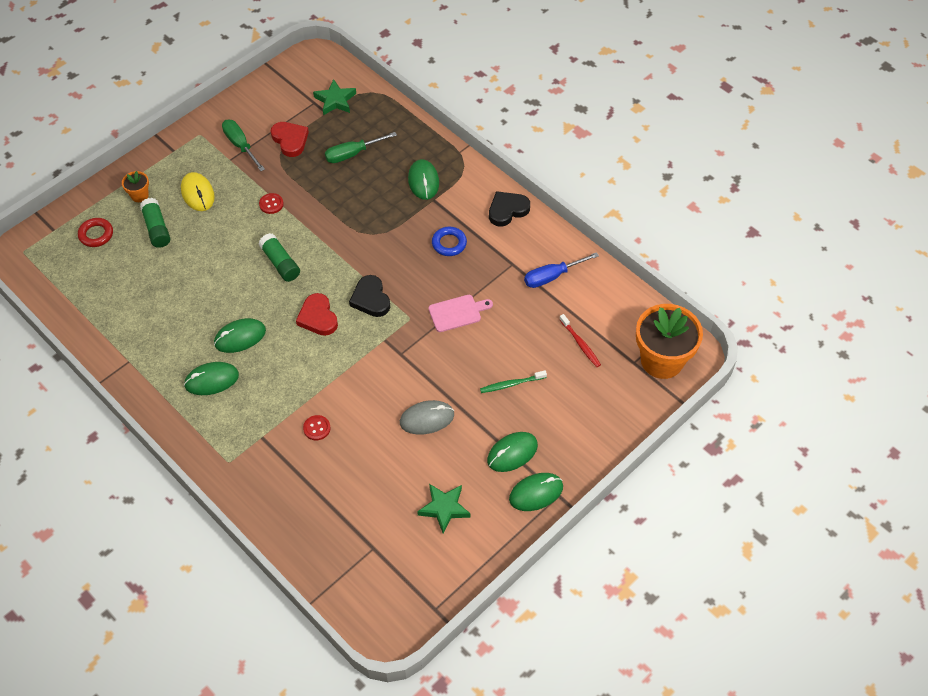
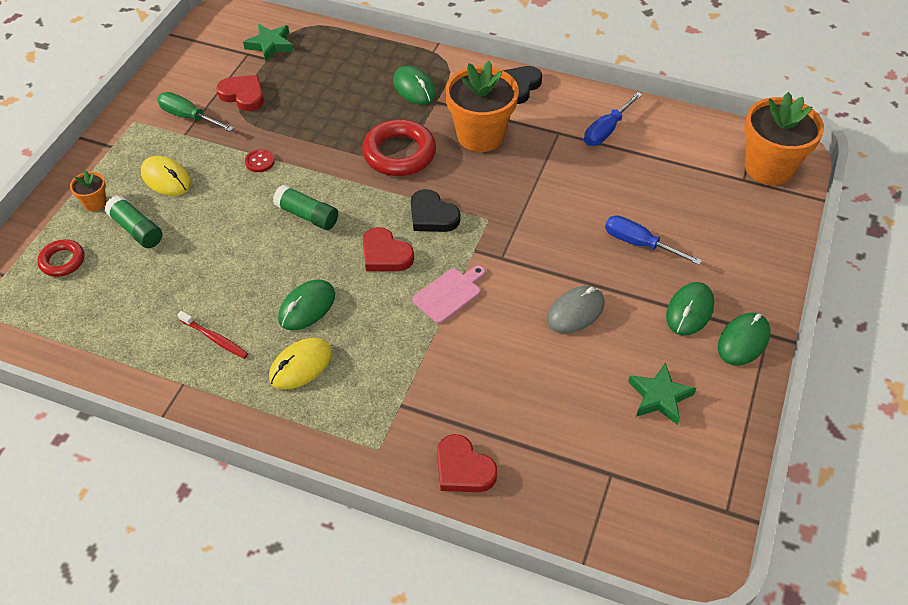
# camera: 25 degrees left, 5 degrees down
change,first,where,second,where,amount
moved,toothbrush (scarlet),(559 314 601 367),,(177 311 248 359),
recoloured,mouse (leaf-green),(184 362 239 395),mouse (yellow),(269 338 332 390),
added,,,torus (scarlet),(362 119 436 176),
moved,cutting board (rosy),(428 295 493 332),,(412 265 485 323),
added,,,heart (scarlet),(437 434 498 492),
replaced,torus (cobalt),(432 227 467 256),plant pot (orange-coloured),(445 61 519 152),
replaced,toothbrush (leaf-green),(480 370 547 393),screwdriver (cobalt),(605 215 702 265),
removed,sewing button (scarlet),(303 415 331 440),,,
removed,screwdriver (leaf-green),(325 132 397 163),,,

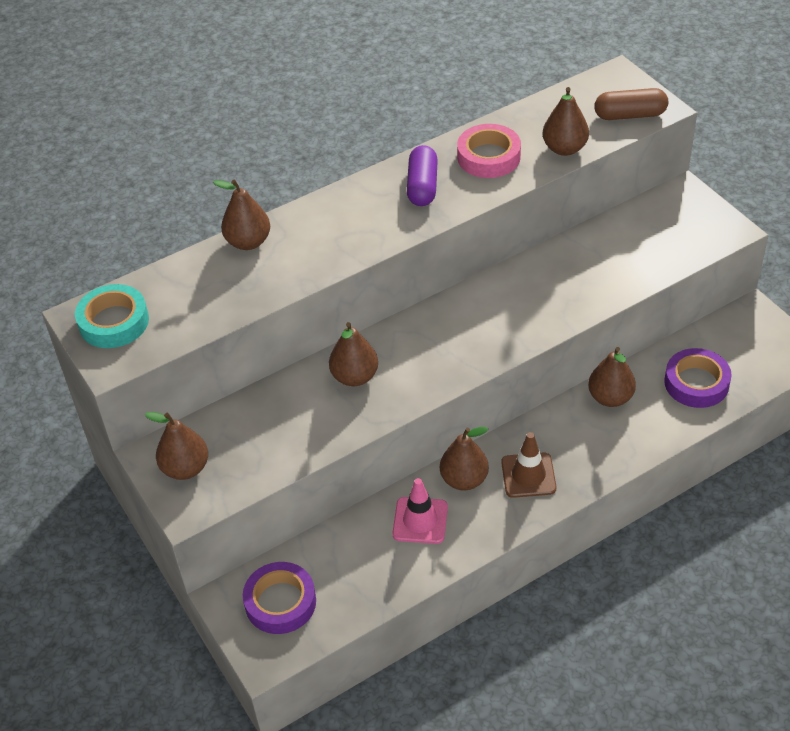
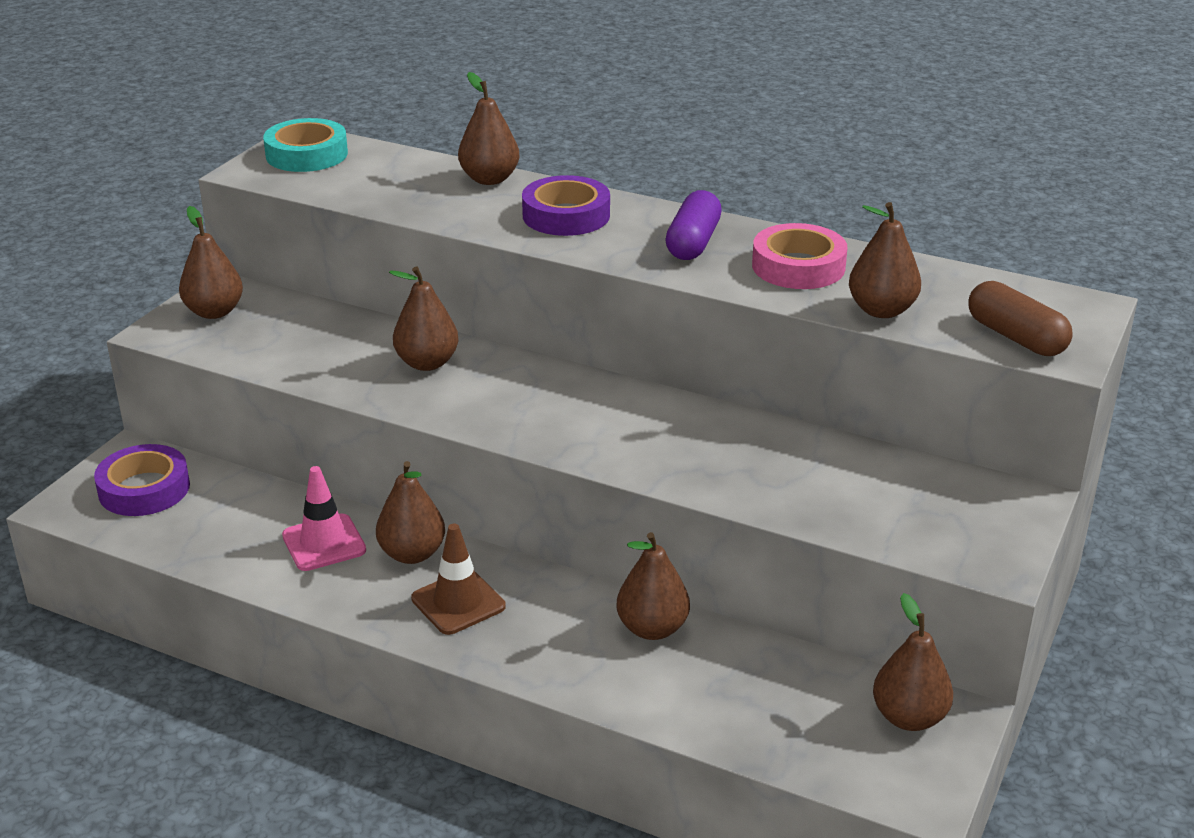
# camera: 55 degrees right, 15 degrees down
change,first,where,second,where,amount
moved,tape (violet),(664 348 732 408),,(522 175 610 236),
turned,capsule (violet),(407 145 438 206),,(665 190 722 260),45 degrees counterclockwise
added,,,pear fruit (russet),(873 593 953 731),

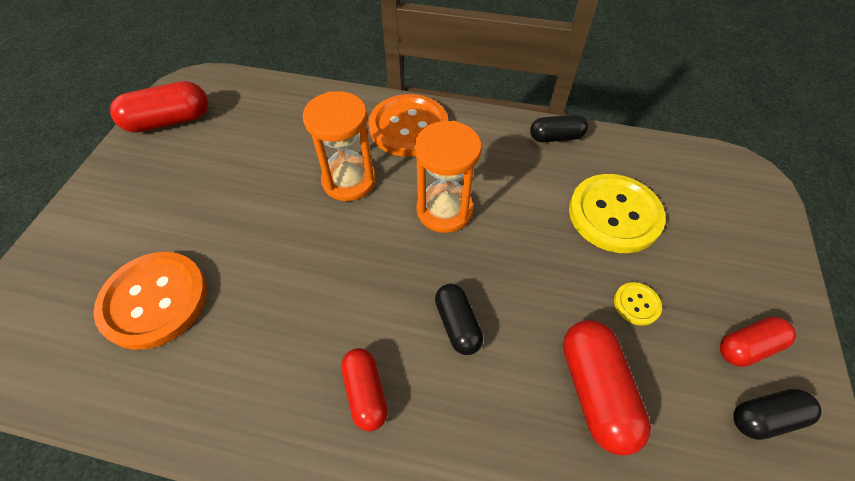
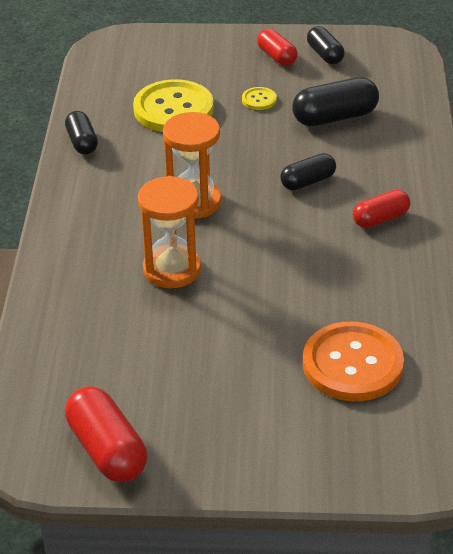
# camera: 100 degrees left, 15 degrees down
change,first,where,second,where,amount
recoloured,capsule (scarlet),(563 320 651 456),capsule (jet-black),(292 77 379 126),
removed,sewing button (orange-coloured),(368 94 448 157),,,

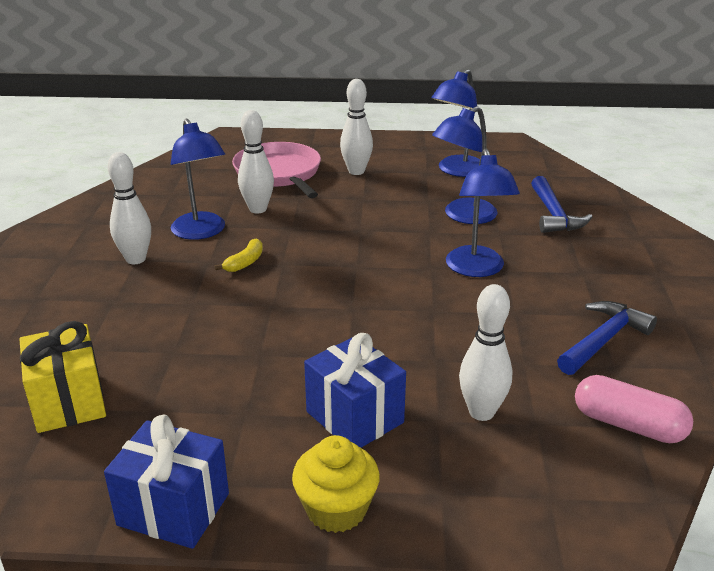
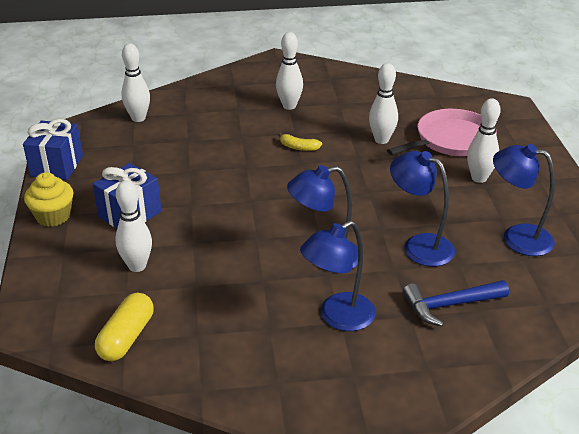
# camera: 80 degrees right, 5 degrees up
change,first,where,second,where,amount
recoloured,capsule (rosy),(575 375 693 443),capsule (yellow),(95 293 154 361),
replaced,gift (yellow),(20 321 106 433),tenpin (pure white),(121 43 150 122),
moved,desk lamp (cobalt),(171 119 225 240),,(300 220 376 331),
removed,claw hammer (cobalt),(557 301 657 375),,,

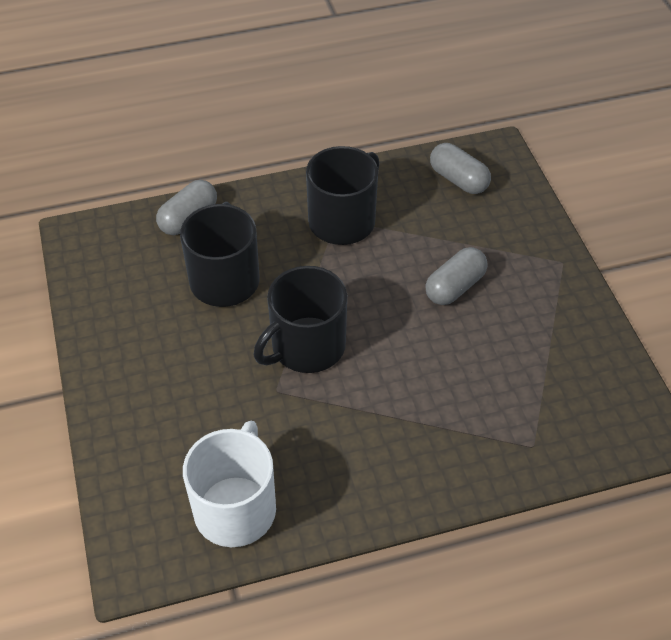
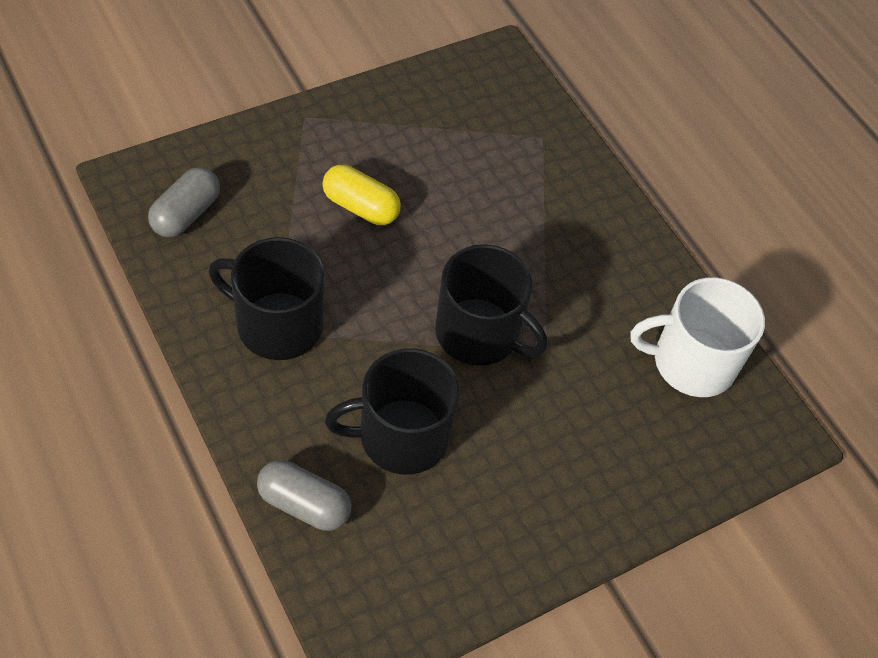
# camera: 110 degrees left, 5 degrees up
change,first,where,second,where,amount
recoloured,capsule (gray),(425 247 488 305),capsule (yellow),(322 165 401 225),

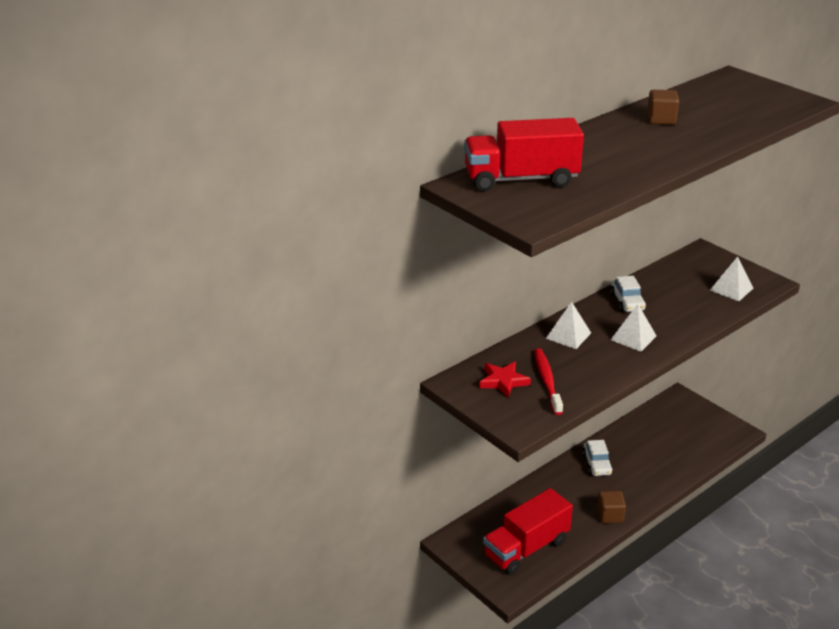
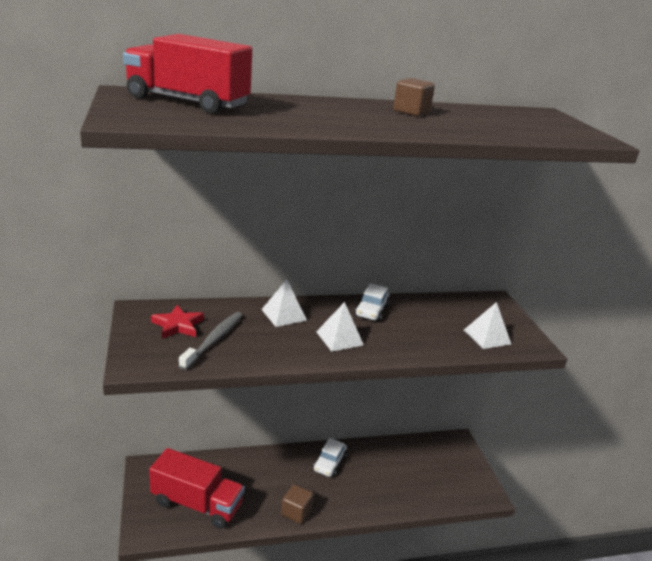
# camera: 25 degrees right, 5 degrees down
change,first,where,second,where,amount
turned,truck (scarlet),(483 488 573 575),,(149 448 245 529),150 degrees counterclockwise
recoloured,toothbrush (scarlet),(534 348 563 415),toothbrush (gray),(179 312 243 370),

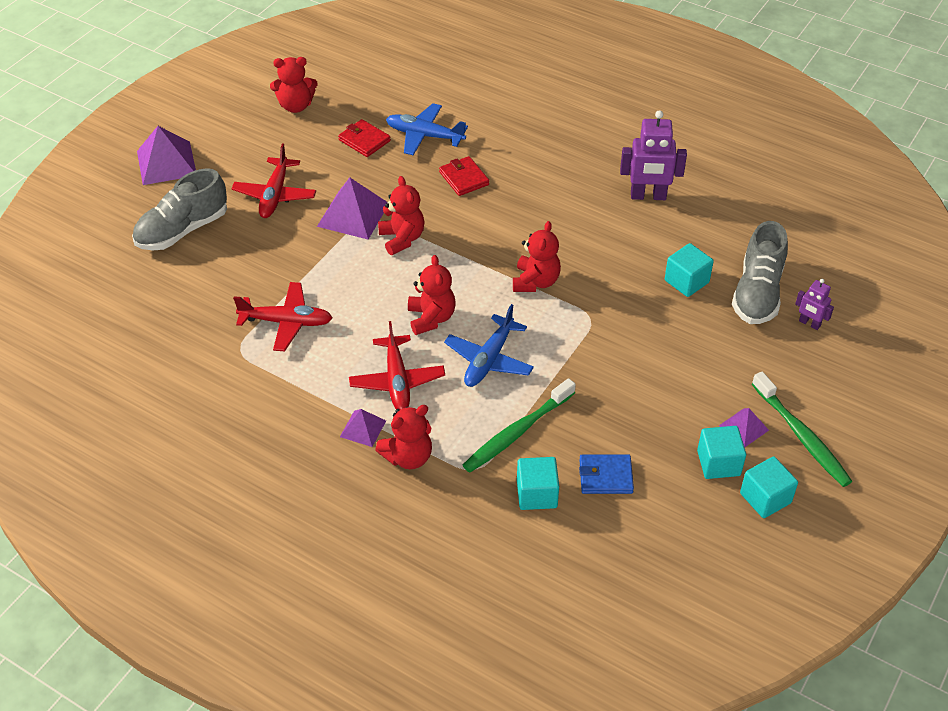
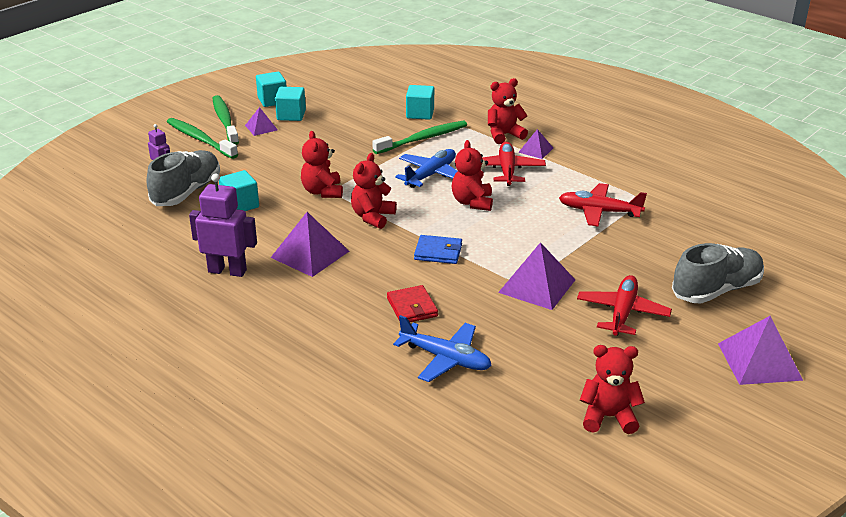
# camera: 170 degrees left, 15 degrees down
change,first,where,second,where,amount
added,,,toothbrush (leaf-green),(167 118 238 159),
added,,,pyramid shape (violet),(271 212 349 277),
moved,teddy (scarlet),(378 176 425 255),,(301 131 343 198),
moved,billfold (cobalt),(579 454 634 494),,(414 235 462 264),
removed,billfold (scarlet),(338 119 391 157),,,

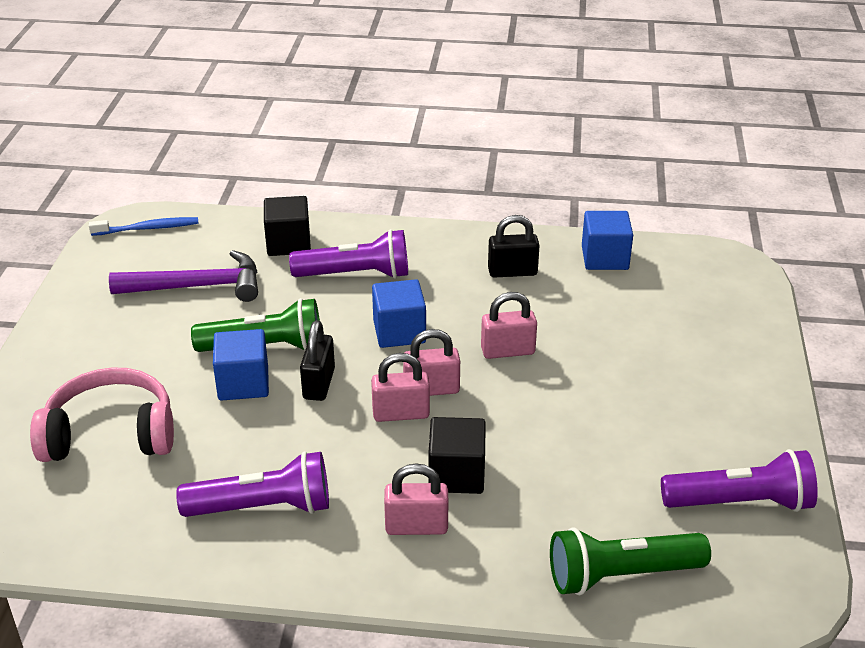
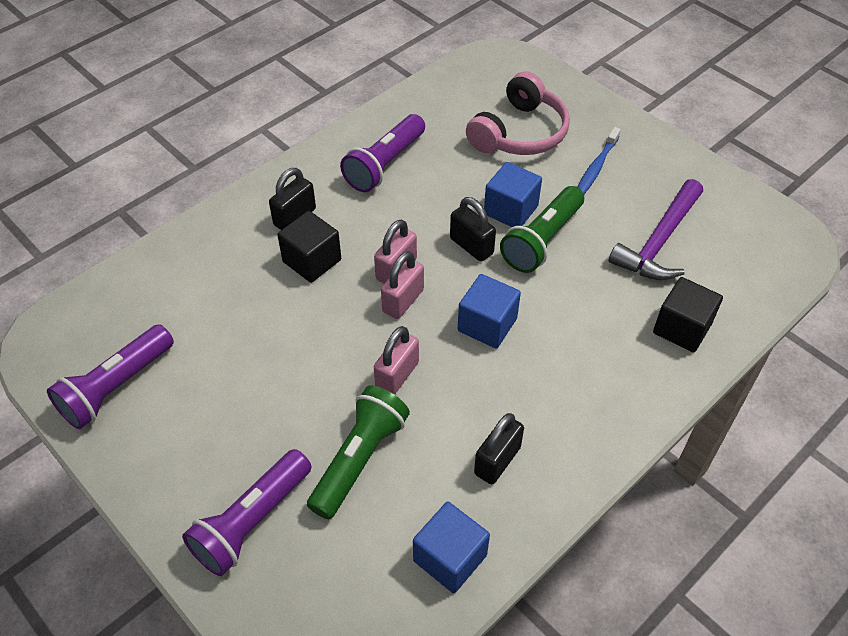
# camera: 130 degrees right, 15 degrees up
change,first,where,second,where,amount
moved,torch (violet),(289 229 408 279),,(182 449 311 576),
recoloured,padlock (rosy),(384 463 448 535),padlock (jet-black),(269 168 316 230),
moved,torch (leaf-green),(550 527 711 595),,(307 385 410 519),
moved,toothbrush (cobalt),(89 217 199 236),,(578 127 621 194),

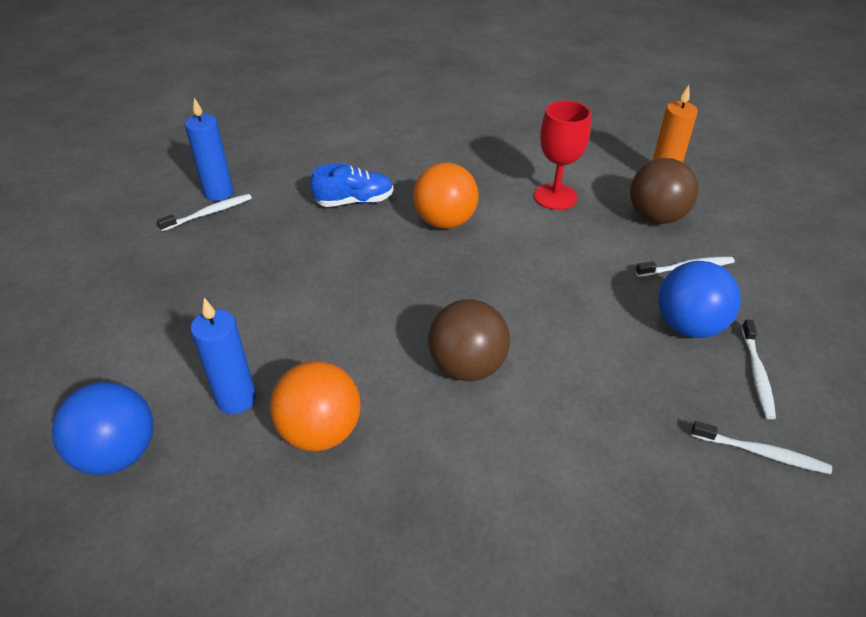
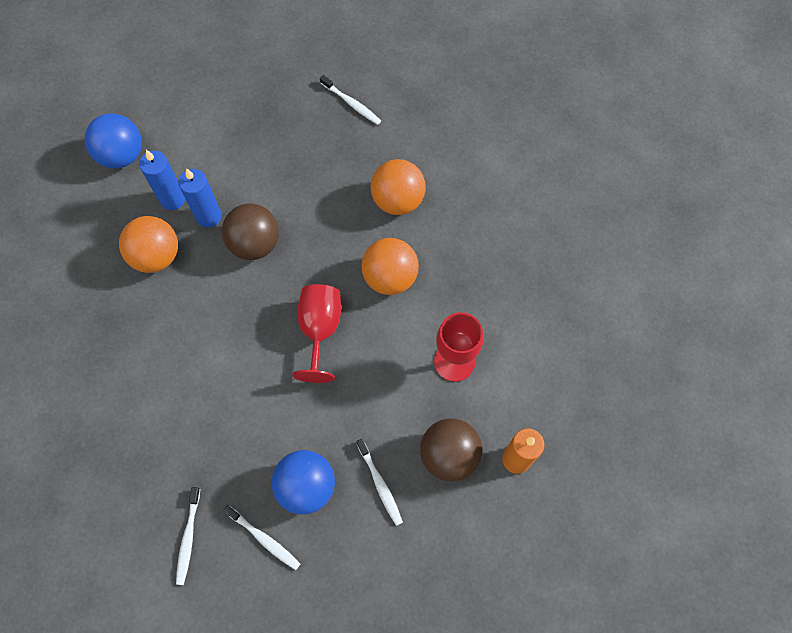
# camera: 75 degrees right, 25 degrees up
change,first,where,second,where,amount
moved,wax candle (cobalt),(185 98 233 201),,(178 168 222 228),
moved,play ball (russet),(428 299 510 381),,(222 203 279 260),
turned,toothbrush (pure white),(741 320 776 419),,(223 505 300 570),135 degrees counterclockwise
added,,,chalice (scarlet),(292 284 341 383),
replaced,shoe (cobalt),(310 163 393 207),play ball (orange-coloured),(371 159 426 215),

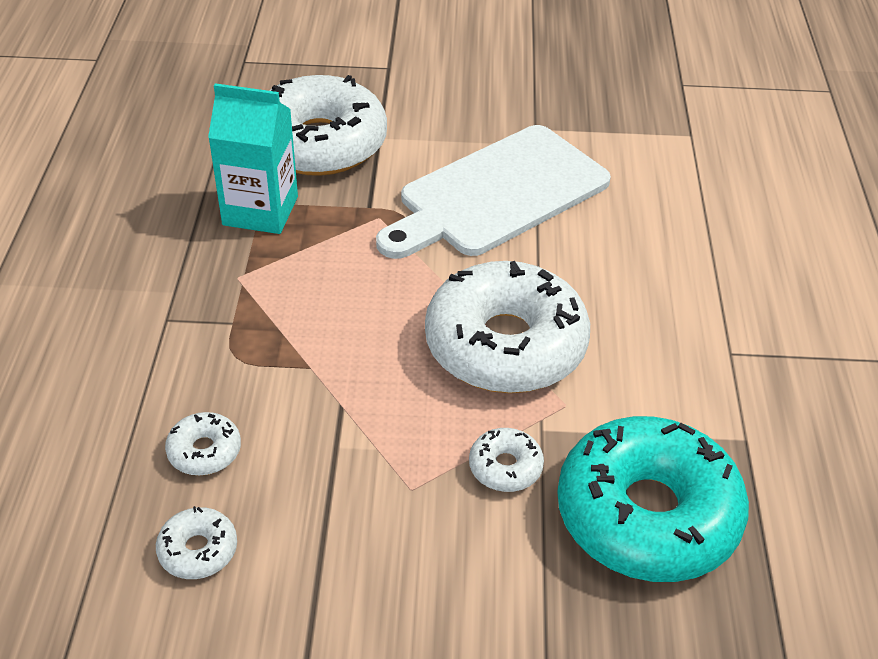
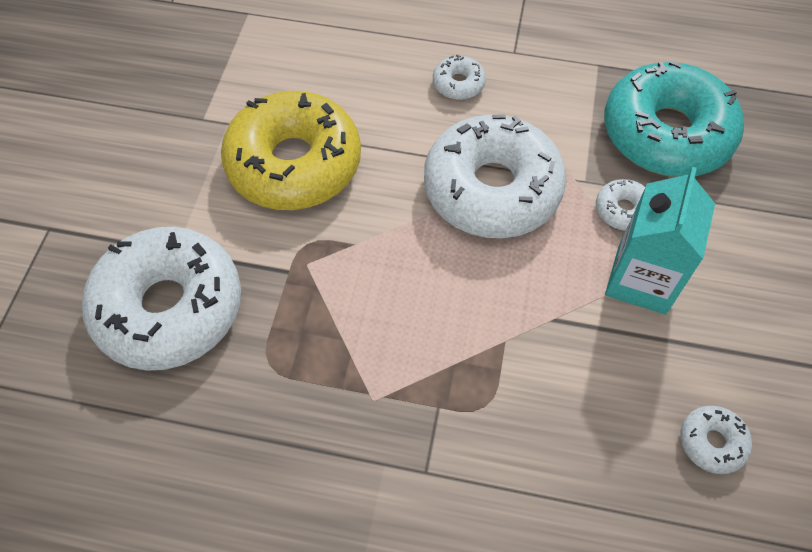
# camera: 80 degrees left, 15 degrees up
change,first,where,second,where,amount
replaced,cutting board (pure white),(376 125 611 259),doughnut (yellow),(221 91 361 210),
moved,doughnut (pure white),(165 412 241 476),,(433 55 486 100),
moved,juice carton (turquoise),(208 83 298 234),,(605 167 715 315),

